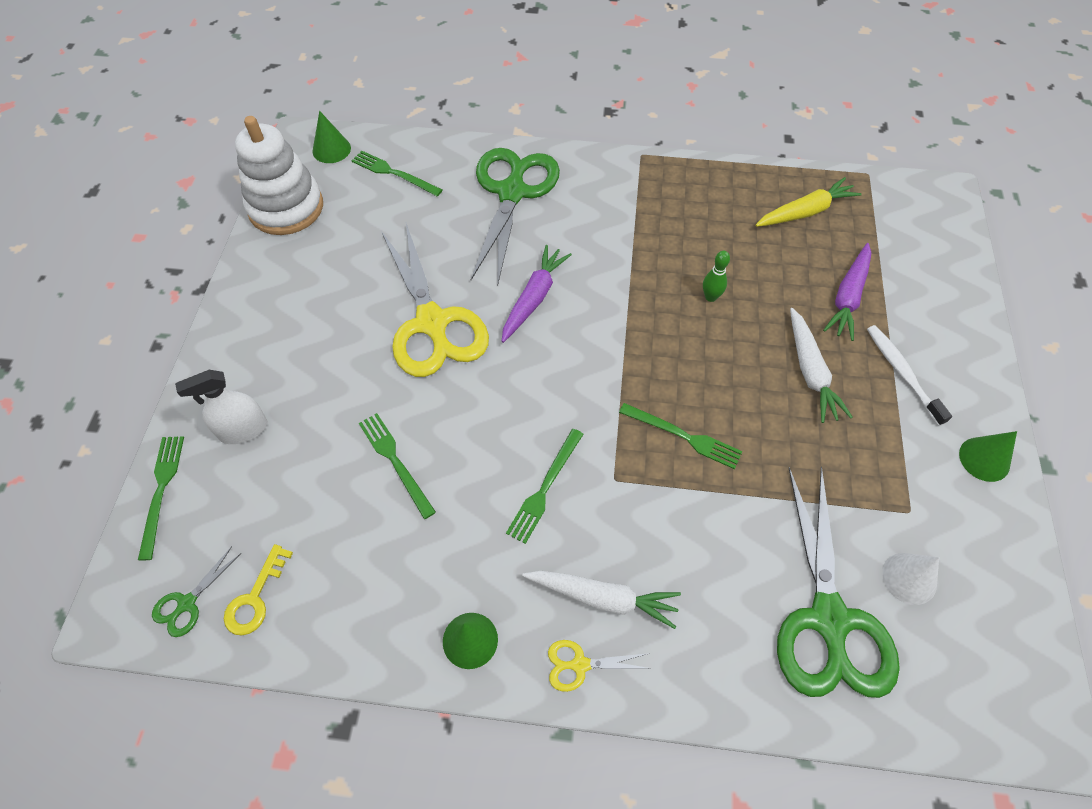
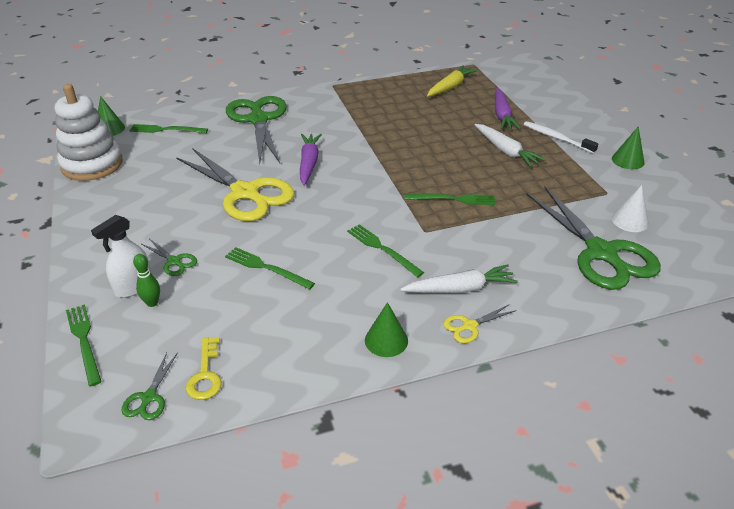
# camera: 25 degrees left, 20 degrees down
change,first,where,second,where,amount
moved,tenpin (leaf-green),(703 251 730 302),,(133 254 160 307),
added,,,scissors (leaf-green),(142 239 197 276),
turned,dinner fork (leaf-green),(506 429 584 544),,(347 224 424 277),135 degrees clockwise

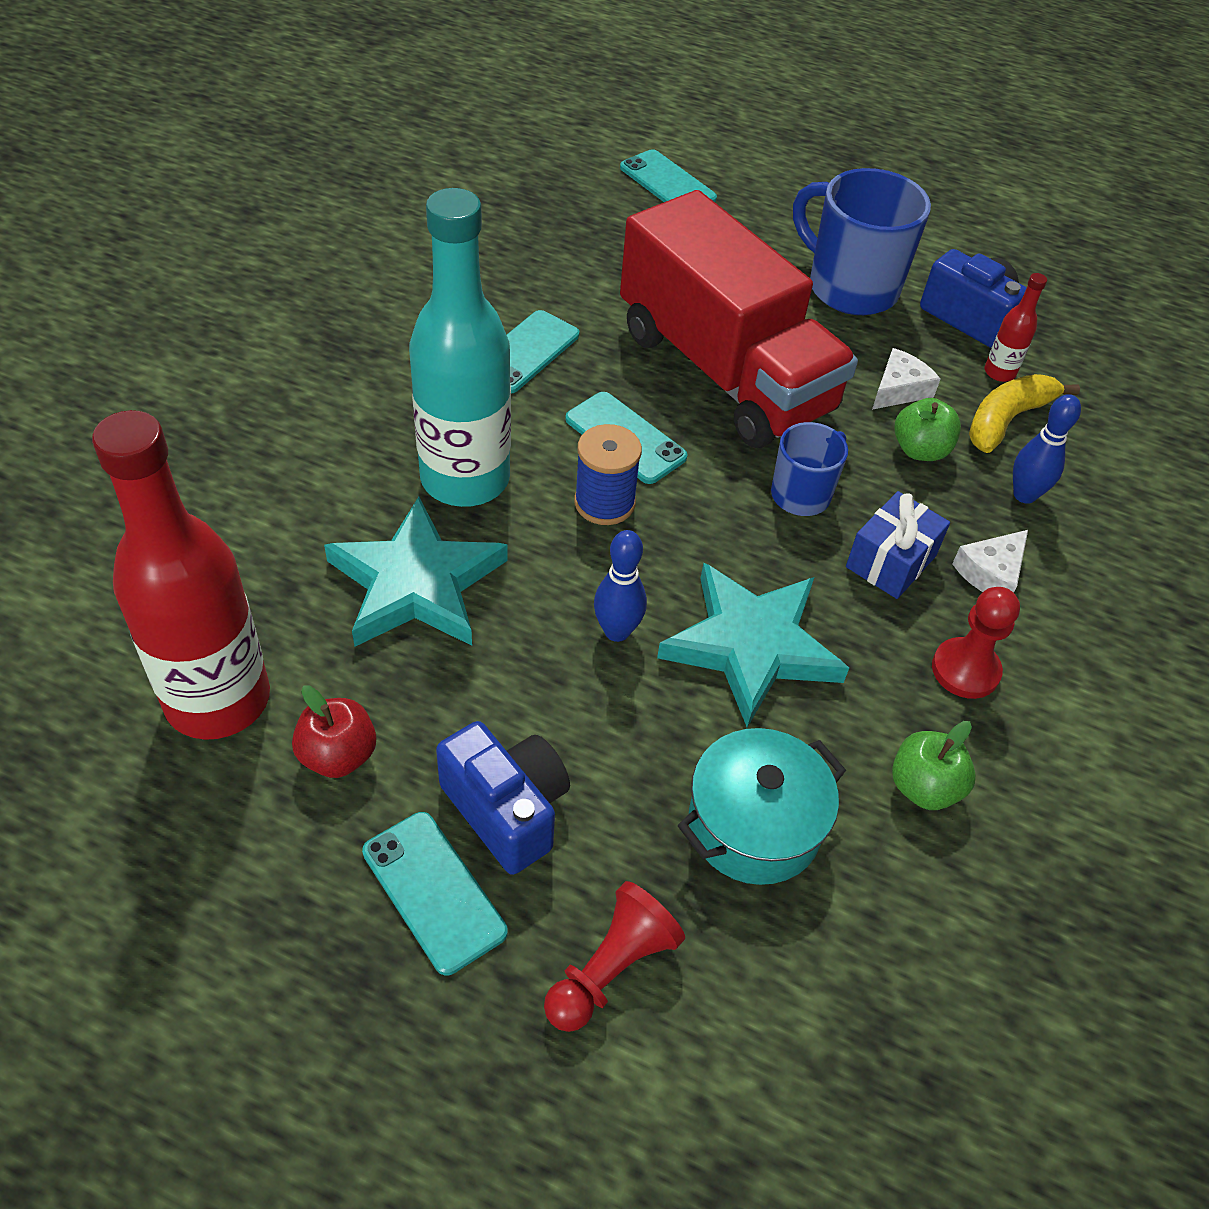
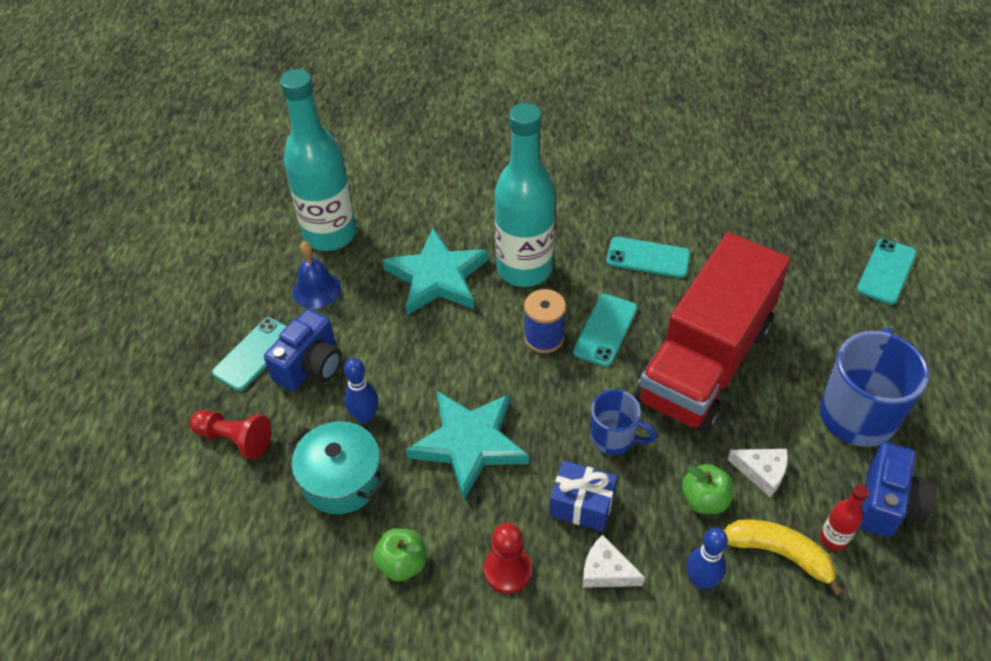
# camera: 75 degrees right, 0 degrees up
change,first,where,second,where,amount
recoloured,flask (scarlet),(92 410 270 740),flask (turquoise),(280 69 356 251),
replaced,toy apple (scarlet),(292 685 376 778),school bell (cobalt),(293 241 341 309),
moved,tenpin (cobalt),(594 530 647 642),,(344 358 378 423),

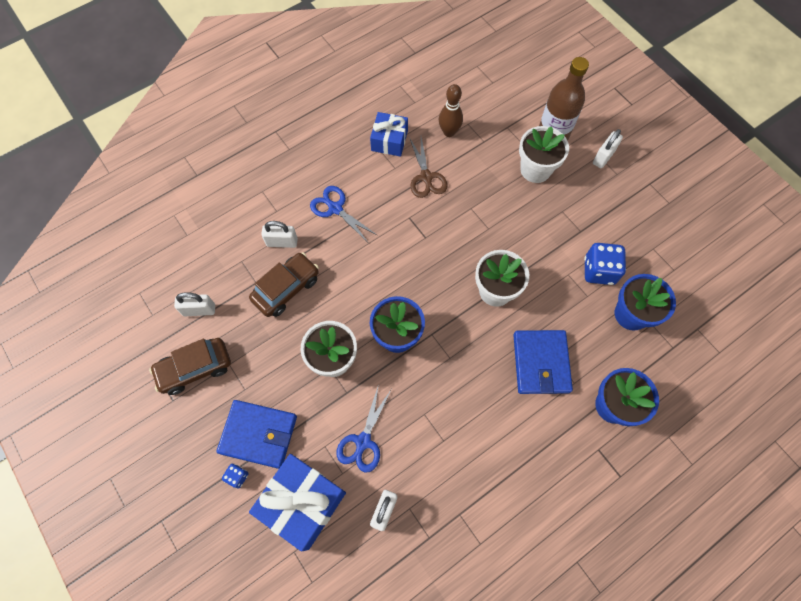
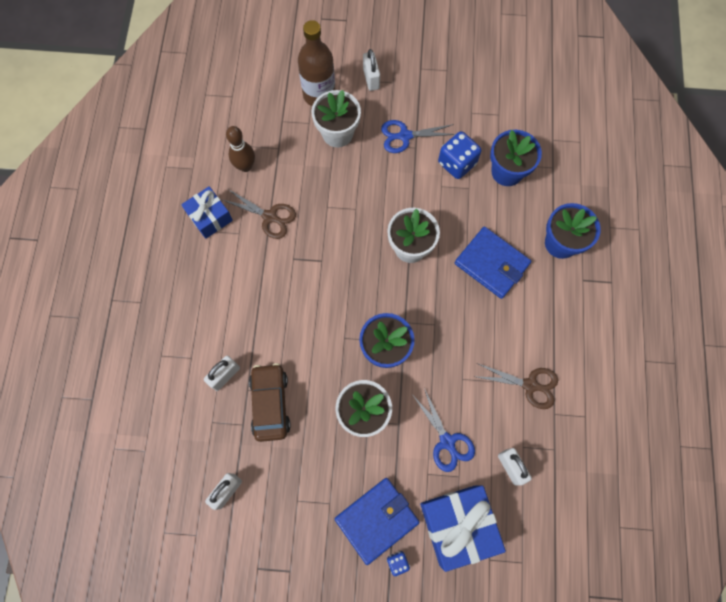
# camera: 50 degrees left, 5 degrees up
change,first,where,second,where,amount
moved,scissors (cobalt),(310 186 377 242),,(381 120 455 153),
added,,,scissors (russet),(477 363 558 409),
removed,toy car (russet),(149 338 231 395),,,

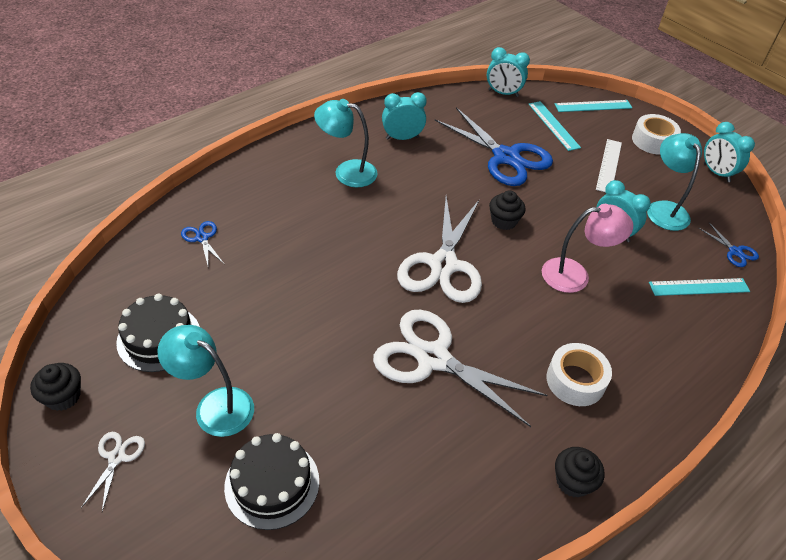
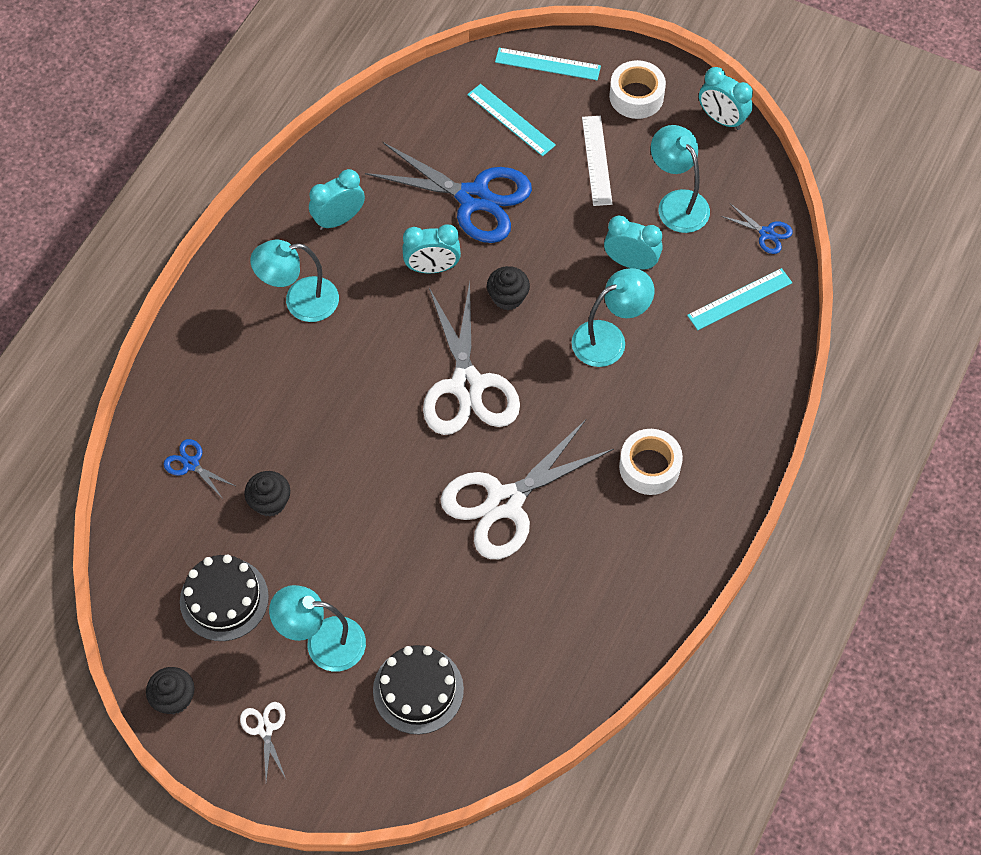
# camera: 20 degrees left, 15 degrees up
change,first,where,second,where,amount
moved,muffin (jet-black),(555 447 604 498),,(244 471 290 517),
moved,bedside clock (turquoise),(487 47 530 97),,(403 224 461 273),
turned,scissors (pure white),(373 310 548 427),,(440 420 614 559),45 degrees counterclockwise
turned,measuring stick (turquoise),(555 100 632 112),,(495 48 601 80),45 degrees clockwise
recoloured,desk lamp (rosy),(542 204 633 293),desk lamp (turquoise),(571 268 654 367),

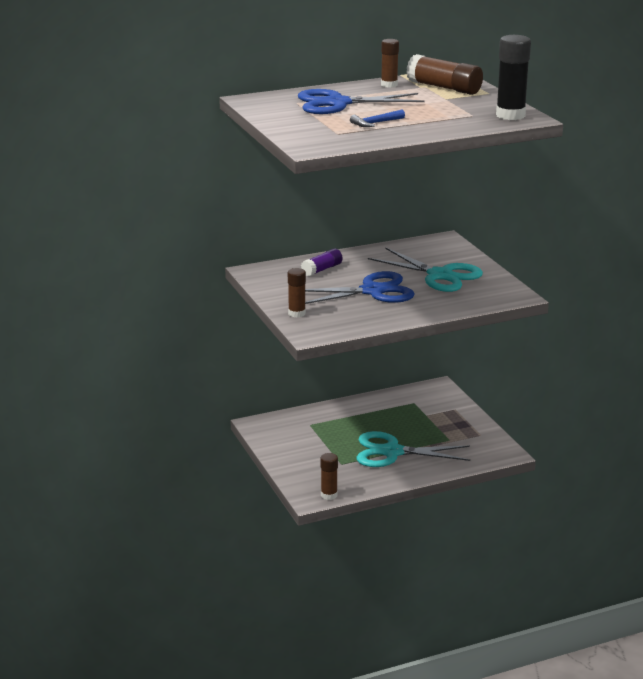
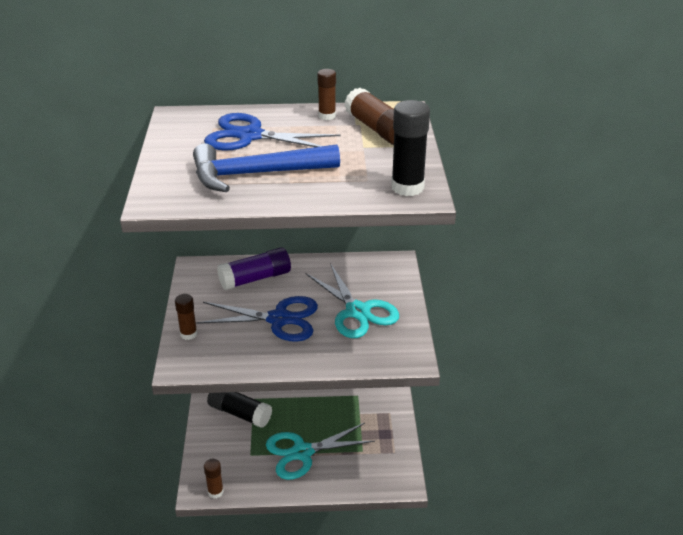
# camera: 20 degrees right, 10 degrees up
change,first,where,second,where,amount
resized,claw hammer (cobalt),(350 110 405 127),,(193 143 340 192),x2.39
added,,,stick of glue (jet-black),(207 392 272 428),
resized,stick of glue (violet),(301 249 343 276),,(217 247 291 290),x1.63
turned,scissors (turquoise),(357 431 470 467),,(266 423 375 480),45 degrees counterclockwise

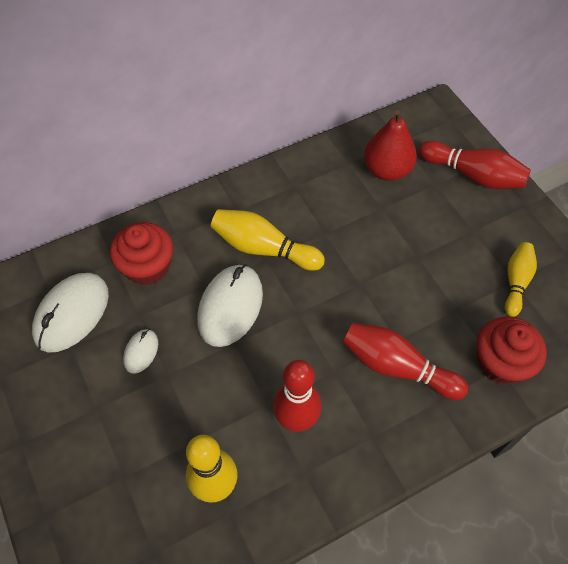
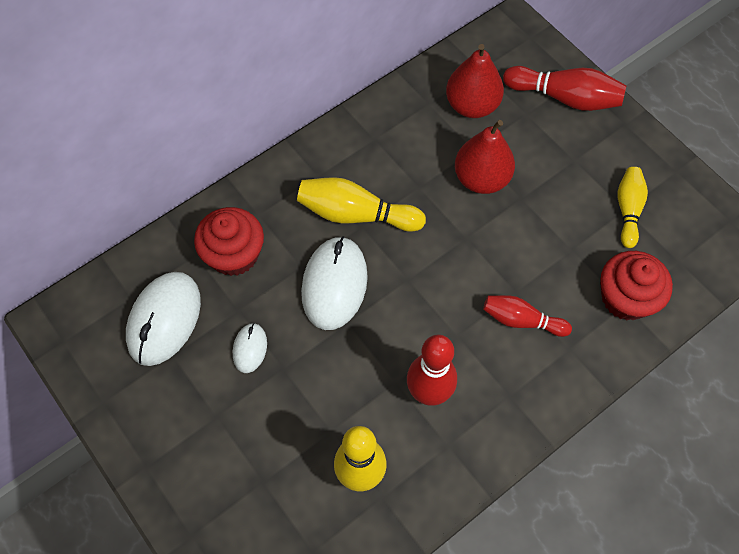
# camera: 10 degrees left, 5 degrees up
change,first,where,second,where,amount
added,,,pear fruit (scarlet),(455 120 515 194),
resized,tenpin (scarlet),(343 323 468 400),,(483 295 572 337),x0.66

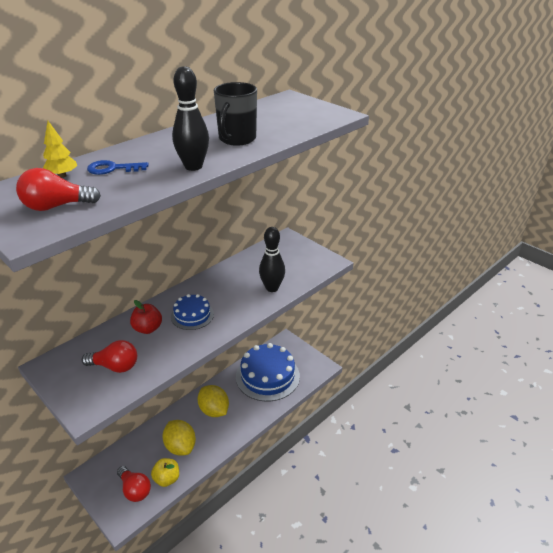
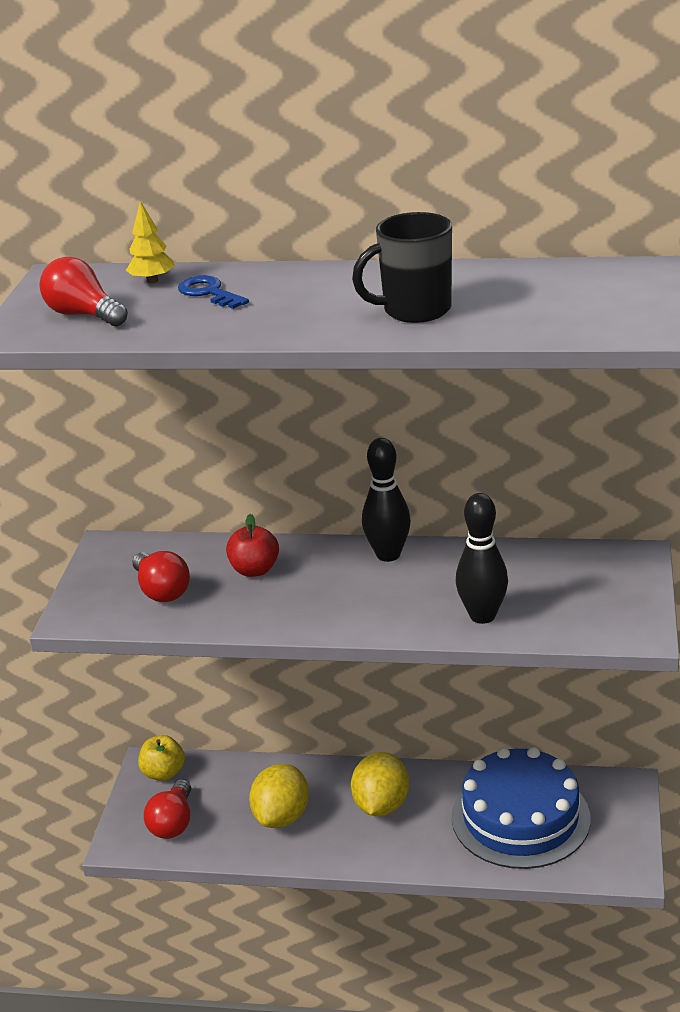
# camera: 55 degrees right, 5 degrees down
change,first,where,second,where,amount
moved,toy apple (yellow),(151 458 179 487),,(138 735 185 781),
moved,tenpin (jet-black),(172 66 209 171),,(362 438 411 562),
removed,layer cake (cobalt),(171 294 214 330),,,

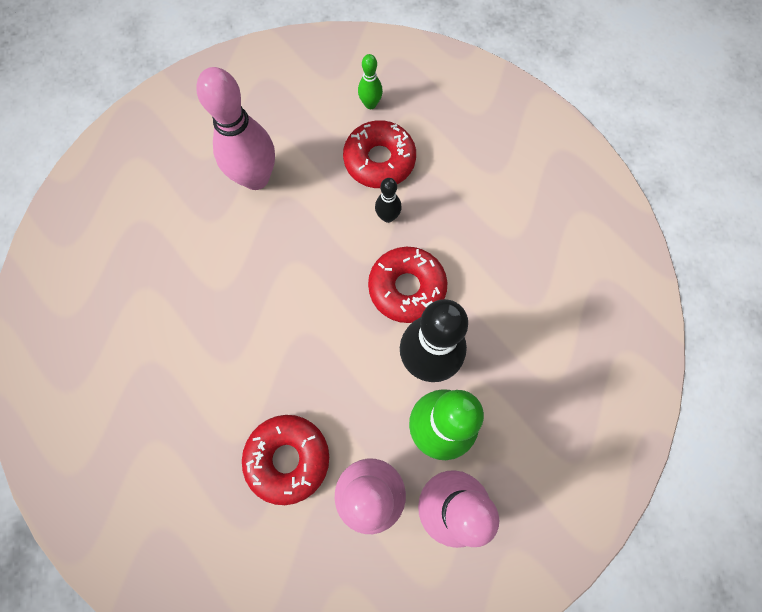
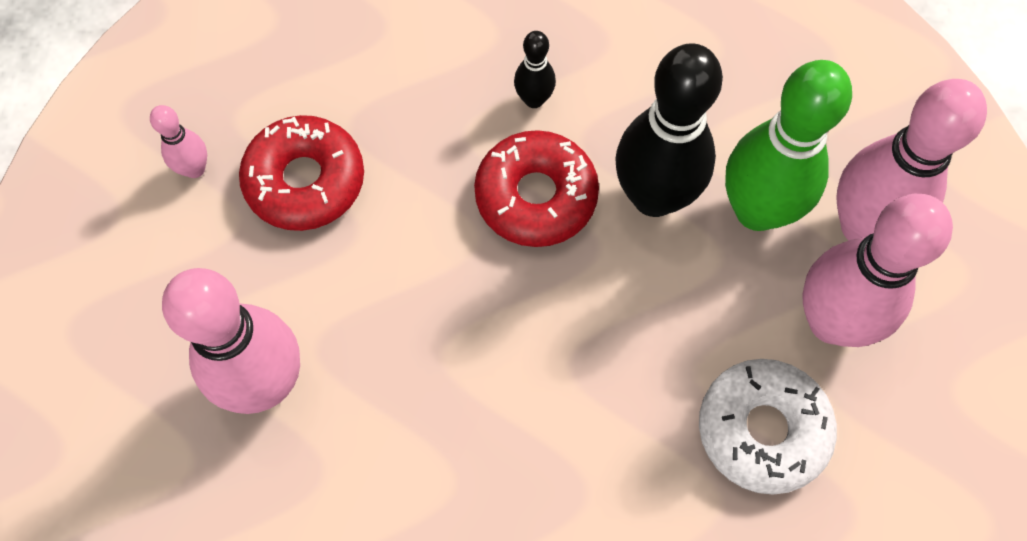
# camera: 75 degrees left, 5 degrees down
change,first,where,second,where,amount
recoloured,tenpin (leaf-green),(358 54 383 109),tenpin (rosy),(150 105 207 178),
moved,tenpin (jet-black),(375 178 402 223),,(514 31 556 108),
recoloured,doughnut (scarlet),(242 415 329 505),doughnut (pure white),(699 359 837 495),

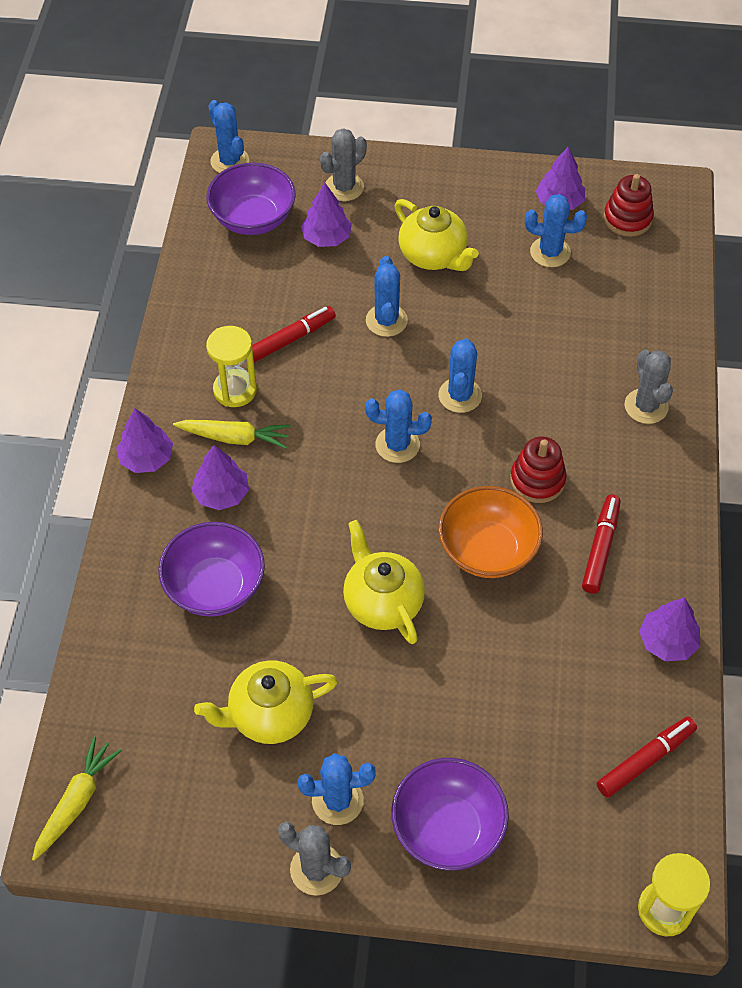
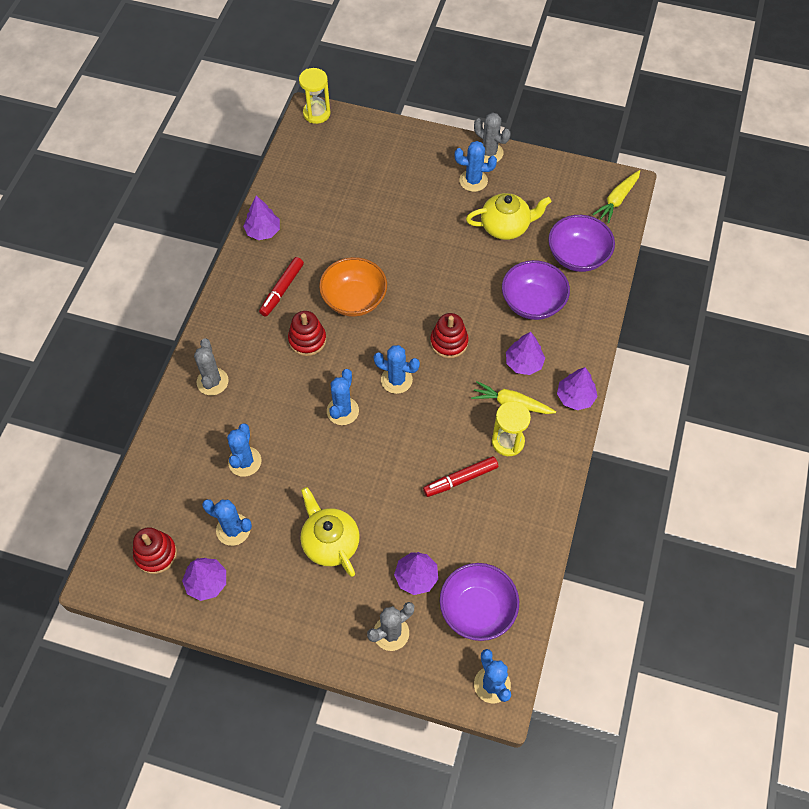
# camera: 170 degrees left, 5 degrees up
change,first,where,second,where,amount
moved,cactus (cobalt),(366 256 408 337),,(227 423 262 477),
added,,,stacking rings (scarlet),(430 313 469 358),
moved,deep dish (violet),(391 758 509 871),,(548 215 615 272),
removed,teapot (yellow),(343 520 425 644),,,
removed,marker pen (scarlet),(597 716 697 798),,,

